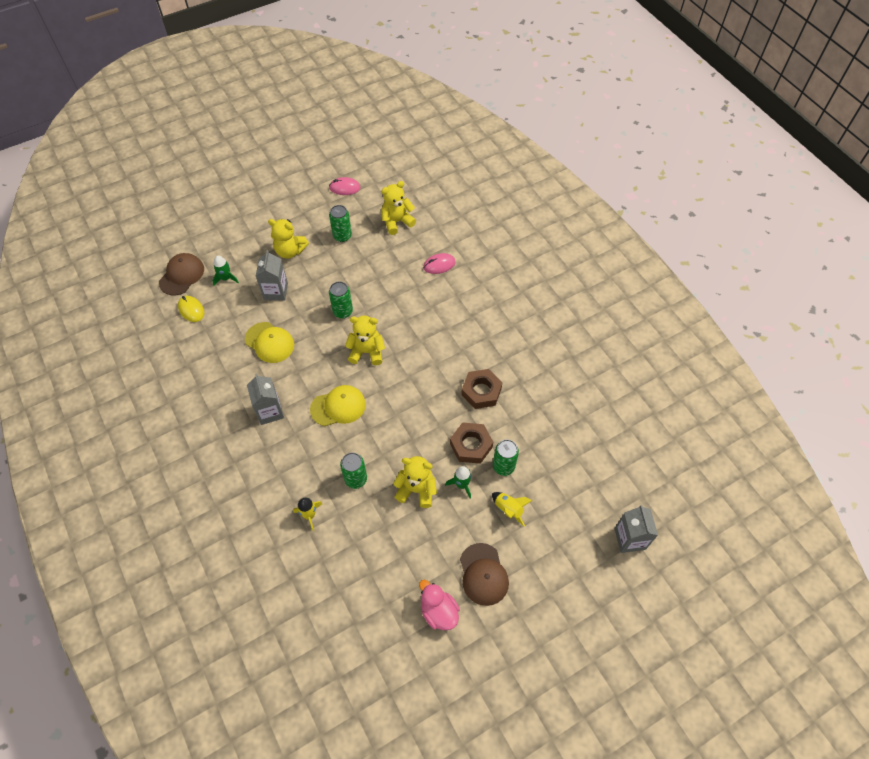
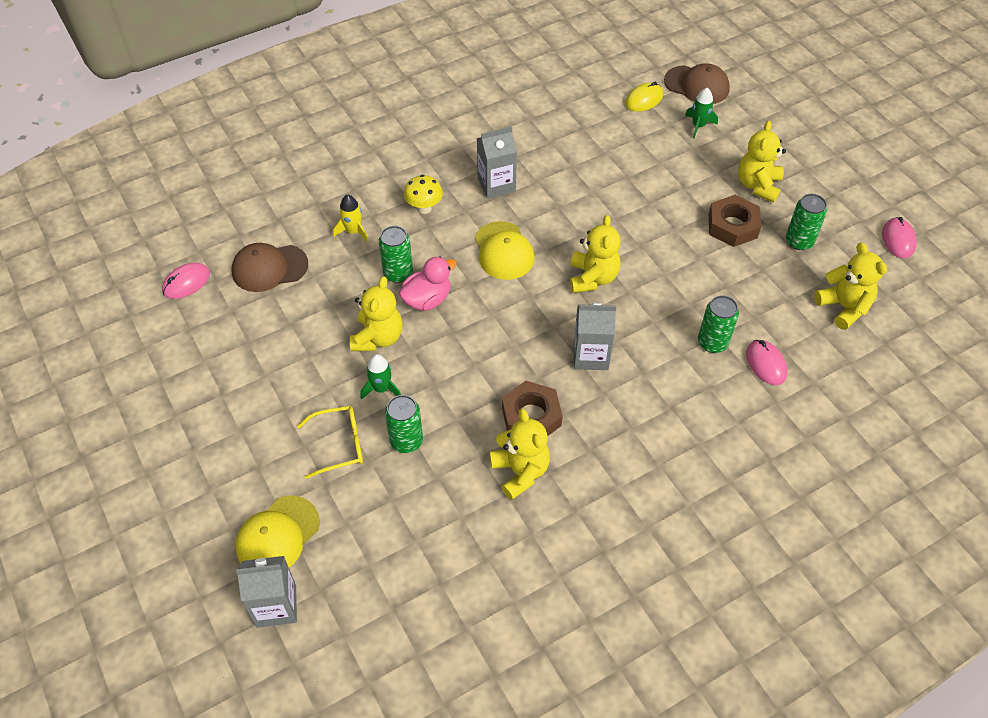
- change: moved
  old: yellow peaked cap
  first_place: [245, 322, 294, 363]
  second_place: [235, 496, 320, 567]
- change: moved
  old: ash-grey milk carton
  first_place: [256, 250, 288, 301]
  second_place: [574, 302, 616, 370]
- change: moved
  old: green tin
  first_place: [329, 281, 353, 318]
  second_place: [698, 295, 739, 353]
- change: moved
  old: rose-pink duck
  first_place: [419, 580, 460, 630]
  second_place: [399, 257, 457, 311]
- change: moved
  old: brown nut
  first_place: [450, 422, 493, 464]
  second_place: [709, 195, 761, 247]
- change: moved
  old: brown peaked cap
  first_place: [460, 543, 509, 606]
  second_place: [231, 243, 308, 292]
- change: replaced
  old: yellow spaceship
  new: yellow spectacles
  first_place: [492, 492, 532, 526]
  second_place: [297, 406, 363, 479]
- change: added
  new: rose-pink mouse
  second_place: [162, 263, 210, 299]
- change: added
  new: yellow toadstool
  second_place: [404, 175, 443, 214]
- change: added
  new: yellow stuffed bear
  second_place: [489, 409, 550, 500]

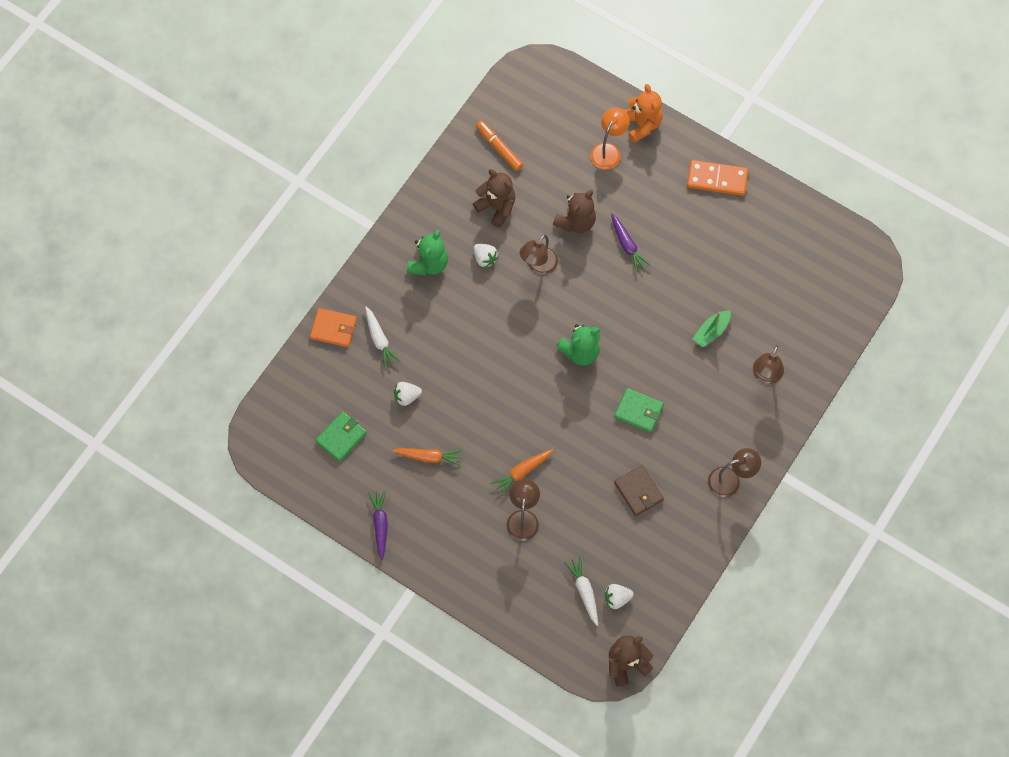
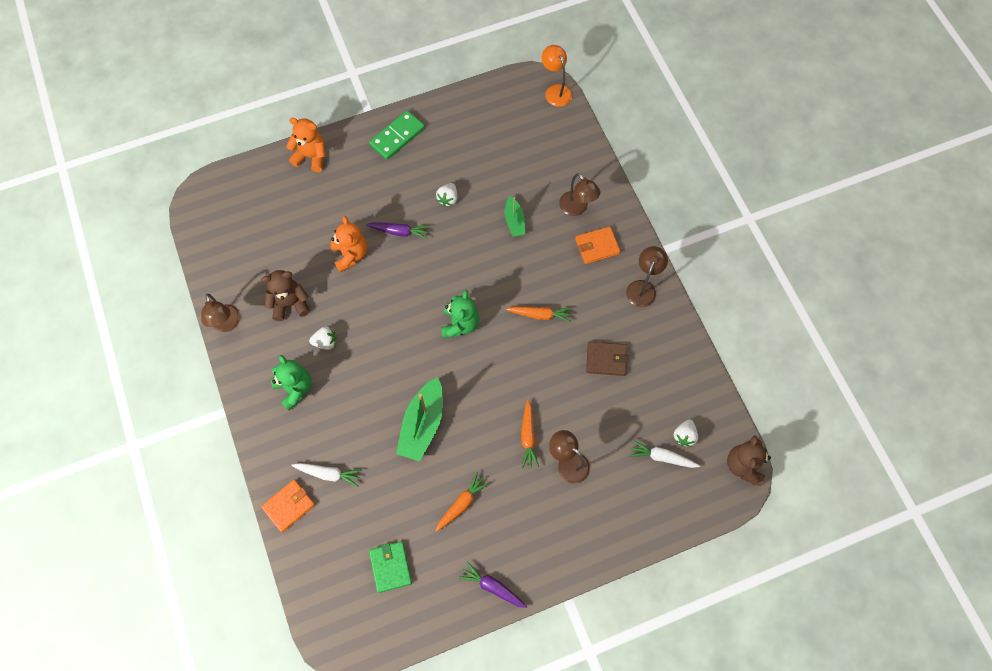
- change: moved
  old: pure white strawberry
  first_place: [394, 382, 422, 406]
  second_place: [436, 183, 457, 206]
- change: removed
  old: orange-coloured marker pen
  first_place: [476, 121, 523, 171]
- change: moved
  old: brown reading lamp
  first_place: [520, 234, 558, 275]
  second_place: [201, 294, 240, 332]
- change: recoloured
  old: brown stuffed bear
  new: orange-coloured stuffed bear
  first_place: [553, 190, 596, 233]
  second_place: [331, 216, 367, 272]
- change: moved
  old: orange-coloured reading lamp
  first_place: [590, 107, 630, 170]
  second_place: [542, 45, 572, 107]
- change: replaced
  old: green card wallet
  new: orange-coloured toy carrot
  first_place: [614, 388, 664, 433]
  second_place: [506, 307, 573, 322]
- change: recoloured
  old: orange-coloured domino piece
  new: green domino piece
  first_place: [687, 160, 748, 196]
  second_place: [369, 110, 425, 160]
- change: added
  new: green sailboat
  second_place: [396, 377, 443, 462]
- change: added
  new: orange-coloured card wallet
  second_place: [575, 226, 621, 264]

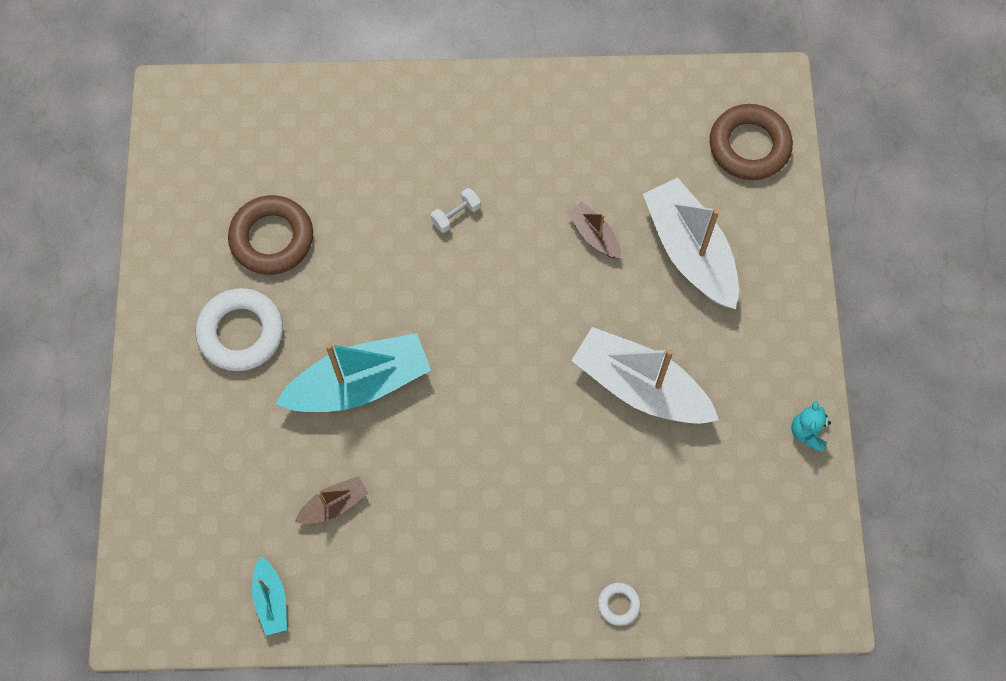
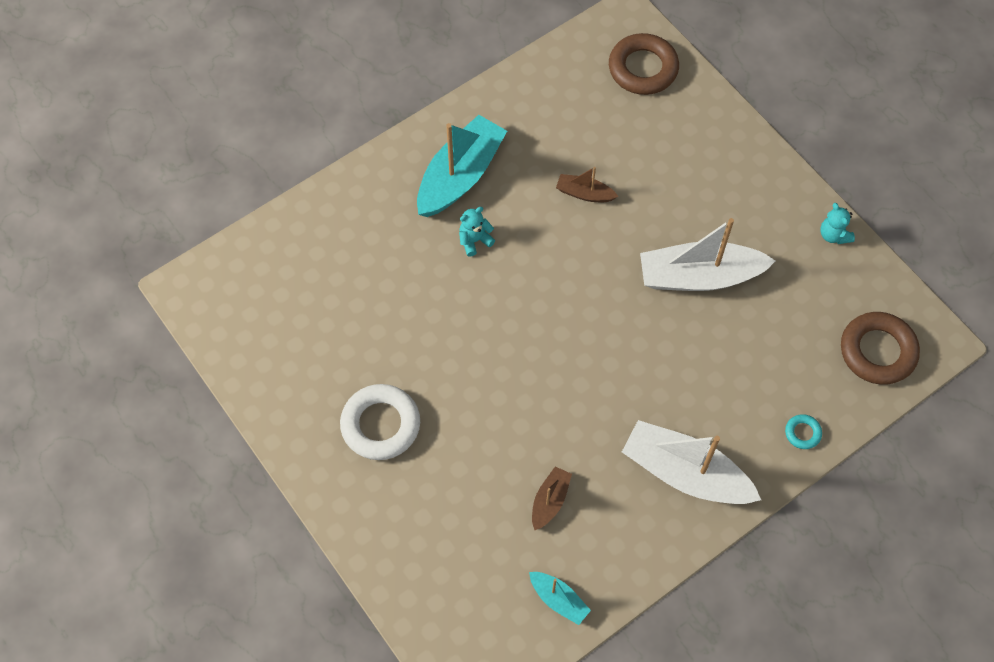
- change: moved
  old: brown ring
  first_place: [228, 195, 313, 275]
  second_place: [841, 312, 920, 385]
- change: moved
  old: aqua sailboat
  first_place: [275, 333, 431, 412]
  second_place: [417, 115, 507, 217]
- change: replaced
  old: pure white dumbbell
  new: aqua stuffed bear
  first_place: [431, 188, 481, 233]
  second_place: [459, 207, 495, 257]
- change: recoloured
  old: pure white ring
  new: aqua ring
  first_place: [598, 583, 641, 626]
  second_place: [785, 414, 822, 449]
- change: moved
  old: pure white sailboat
  first_place: [643, 177, 739, 309]
  second_place: [622, 420, 761, 504]

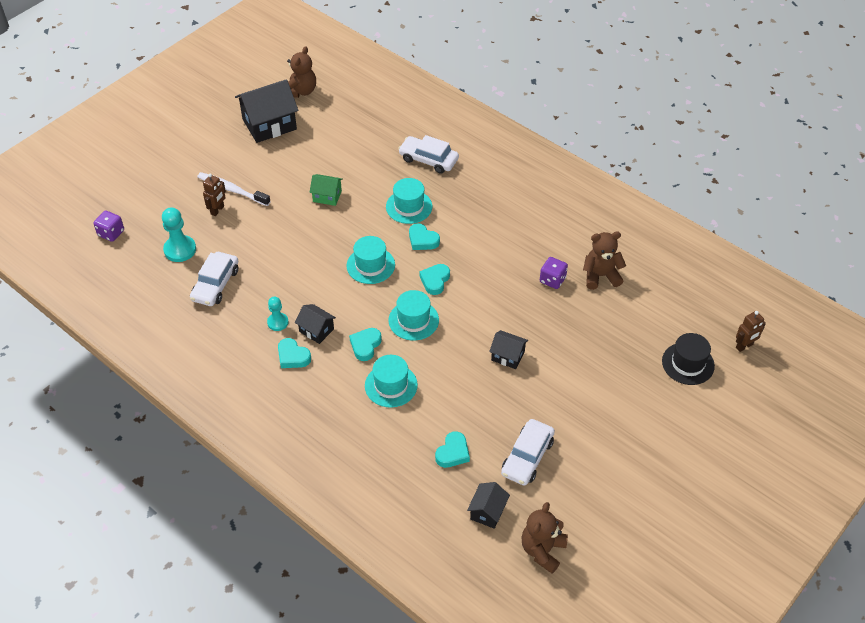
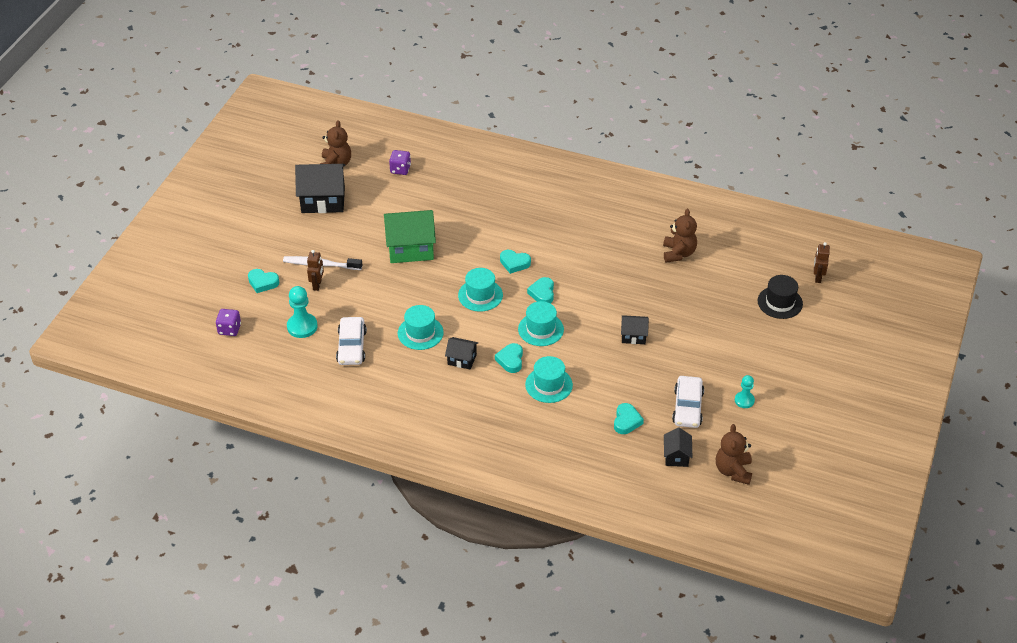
- change: turned
  old: ebony house
  first_place: [235, 79, 299, 143]
  second_place: [295, 164, 345, 213]
  degrees: 45
- change: moved
  old: aqua pawn
  first_place: [267, 297, 289, 331]
  second_place: [735, 375, 755, 408]
- change: moved
  old: aqua heart
  first_place: [278, 338, 311, 368]
  second_place: [248, 269, 279, 293]
- change: resized
  old: green house
  first_place: [309, 174, 343, 206]
  second_place: [384, 210, 436, 263]
  factor: 1.91
- change: moved
  old: aqua tall hat
  first_place: [386, 178, 432, 224]
  second_place: [398, 305, 444, 350]
- change: removed
  old: pure white car
  first_place: [398, 135, 459, 174]
- change: moved
  old: royal purple die
  first_place: [540, 257, 568, 289]
  second_place: [389, 150, 411, 175]
- change: turned
  old: brown stuffed bear
  first_place: [583, 232, 626, 290]
  second_place: [663, 209, 697, 263]
  degrees: 120
- change: turned
  old: brown robot
  first_place: [736, 311, 766, 352]
  second_place: [814, 242, 830, 283]
  degrees: 150

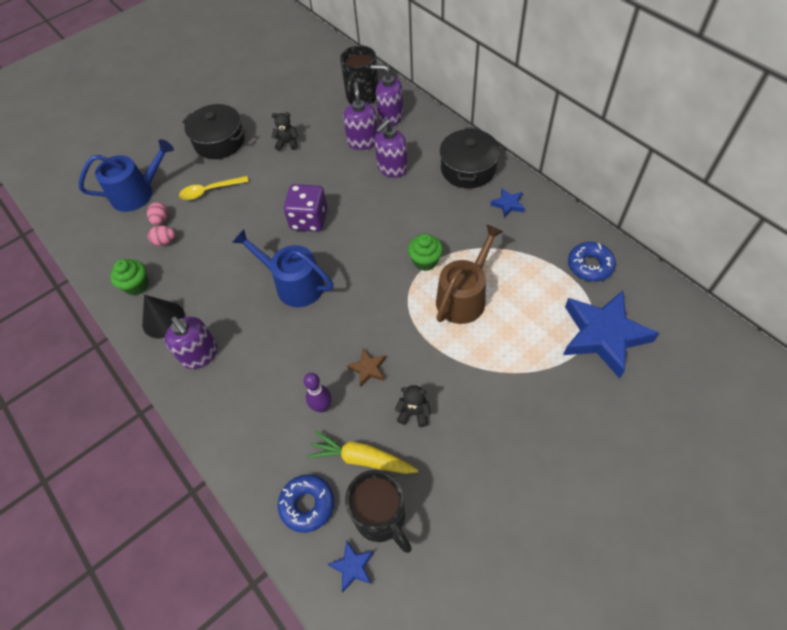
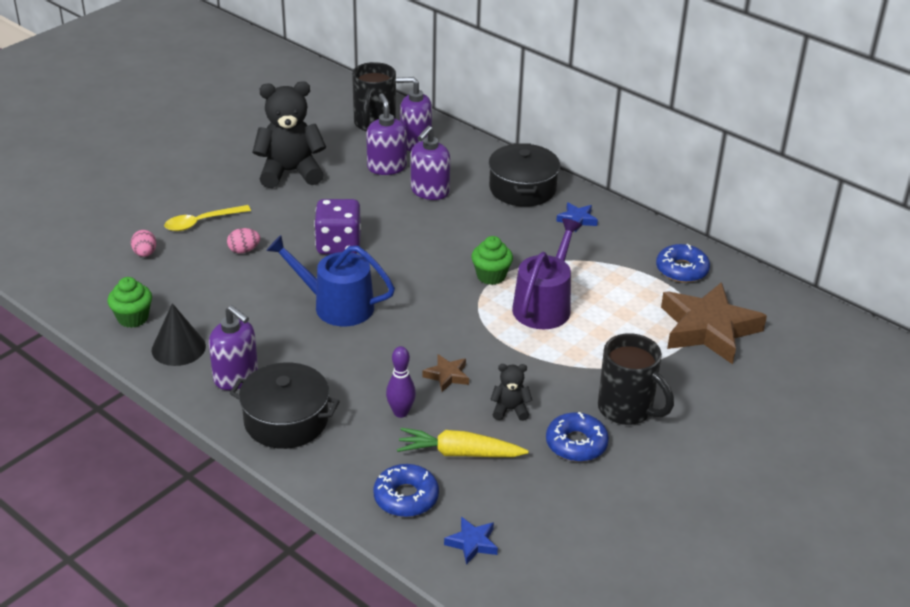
- change: removed
  old: cobalt watering can
  first_place: [79, 139, 174, 212]
- change: moved
  old: rose-pink egg
  first_place: [148, 225, 175, 246]
  second_place: [227, 228, 260, 253]
- change: moved
  old: ebony cooking pot
  first_place: [182, 104, 246, 159]
  second_place: [230, 362, 340, 449]
- change: resized
  old: ebony stuffed bear
  first_place: [271, 112, 298, 151]
  second_place: [253, 81, 326, 188]
  factor: 2.14
- change: moved
  old: ebony tea mug
  first_place: [345, 470, 412, 553]
  second_place: [598, 333, 674, 425]
- change: recoloured
  old: brown watering can
  new: royal purple watering can
  first_place: [436, 224, 503, 324]
  second_place: [512, 218, 582, 329]
- change: recoloured
  old: cobalt star shape
  new: brown star shape
  first_place: [563, 291, 660, 379]
  second_place: [661, 282, 767, 364]
- change: added
  new: cobalt glazed donut
  second_place: [546, 412, 609, 462]

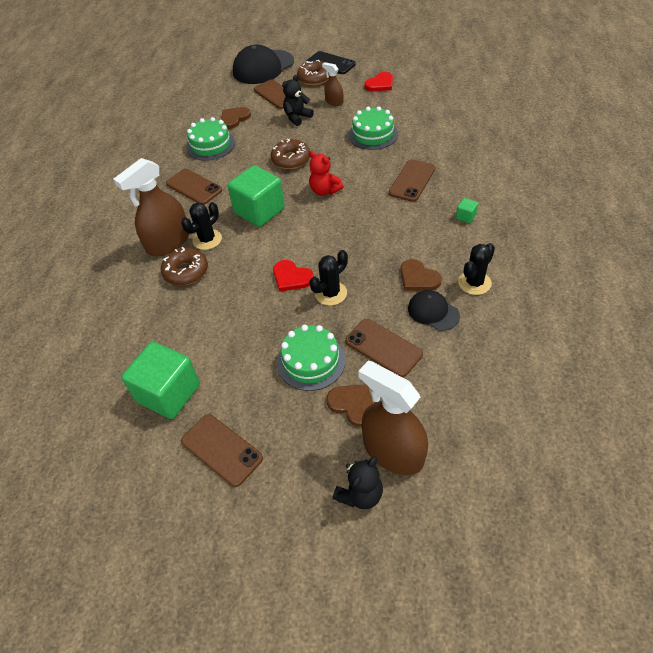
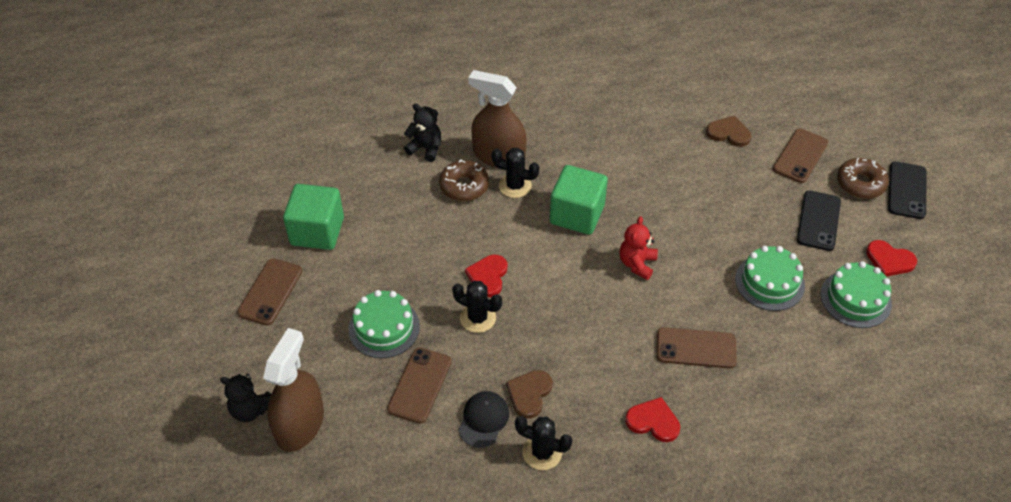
- change: removed
  old: brown mobile phone
  first_place: [166, 169, 222, 204]
- change: moved
  old: green cake
  first_place: [186, 117, 235, 161]
  second_place: [821, 261, 892, 328]
- change: removed
  old: ebony peaked cap
  first_place: [233, 45, 294, 84]
- change: removed
  old: brown glazed donut
  first_place: [270, 139, 310, 169]
- change: moved
  old: ebony stuffed bear
  first_place: [282, 75, 314, 126]
  second_place: [404, 103, 441, 162]
- change: replaced
  old: brown spray cleaner
  new: ebony mobile phone
  first_place: [322, 62, 343, 106]
  second_place: [797, 191, 841, 251]
- change: removed
  old: brown heart
  first_place: [326, 384, 373, 427]
- change: replaced
  old: green cube
  new: scarlet heart
  first_place: [456, 198, 478, 223]
  second_place: [625, 397, 680, 442]

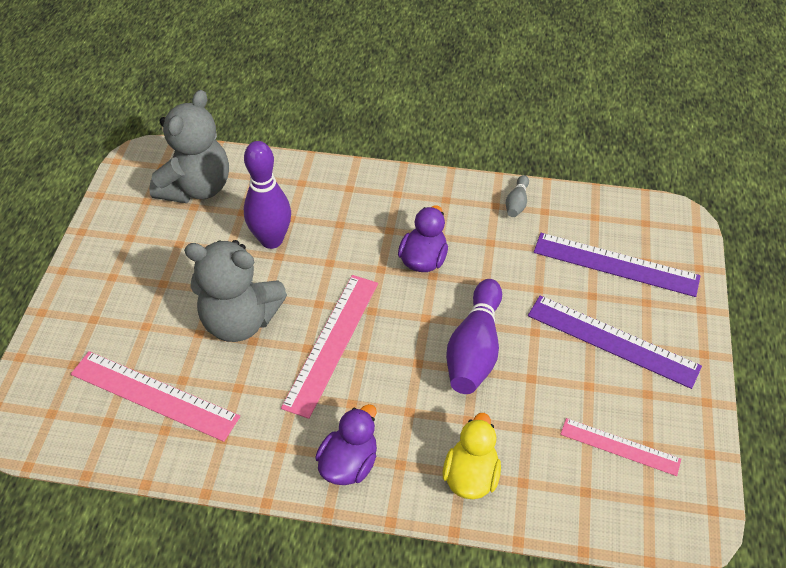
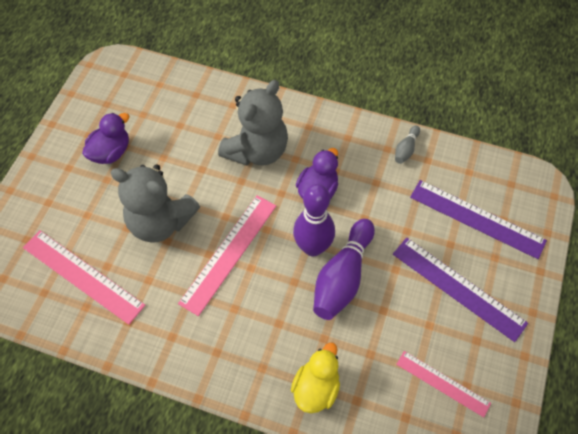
- change: moved
  old: ash-grey stuffed bear
  first_place: [149, 90, 229, 203]
  second_place: [218, 80, 288, 166]
- change: moved
  old: royal purple bowling pin
  first_place: [244, 141, 291, 249]
  second_place: [293, 184, 335, 256]
- change: moved
  old: royal purple duck
  first_place: [315, 404, 377, 485]
  second_place: [82, 113, 129, 164]

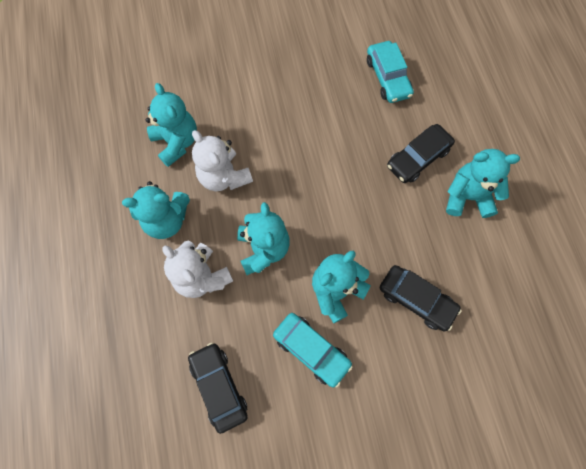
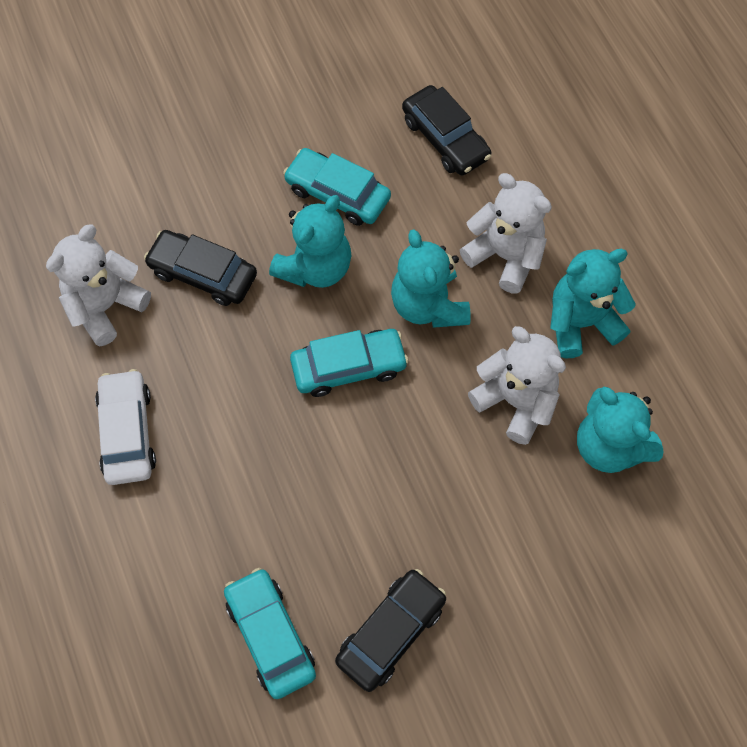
- change: moved
  old: ebony car
  first_place: [387, 124, 455, 183]
  second_place: [335, 569, 446, 692]
- change: replaced
  old: aqua stuffed bear
  new: pure white car
  first_place: [446, 149, 520, 218]
  second_place: [95, 369, 156, 485]
- change: added
  new: pure white stuffed bear
  second_place: [46, 225, 151, 346]
- change: added
  new: aqua car
  second_place: [290, 329, 409, 397]

